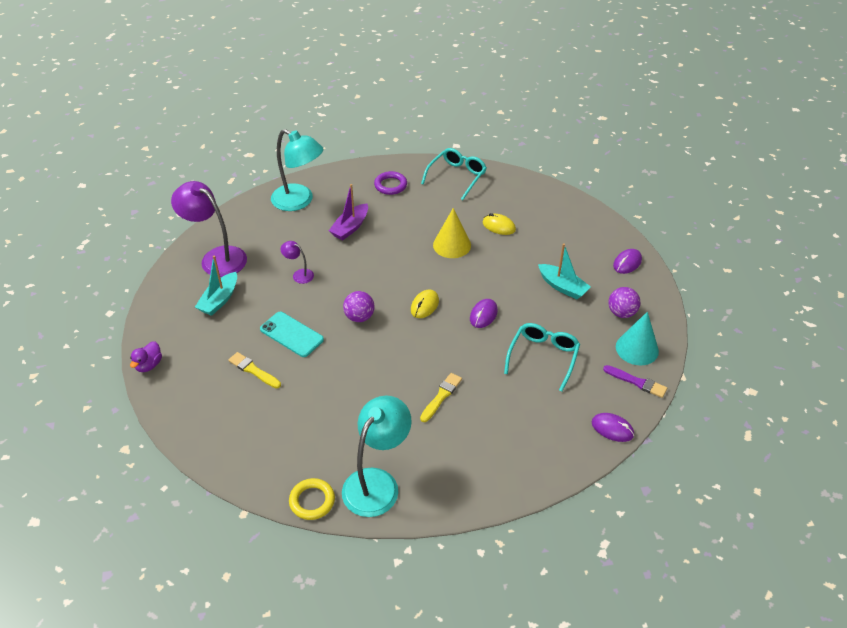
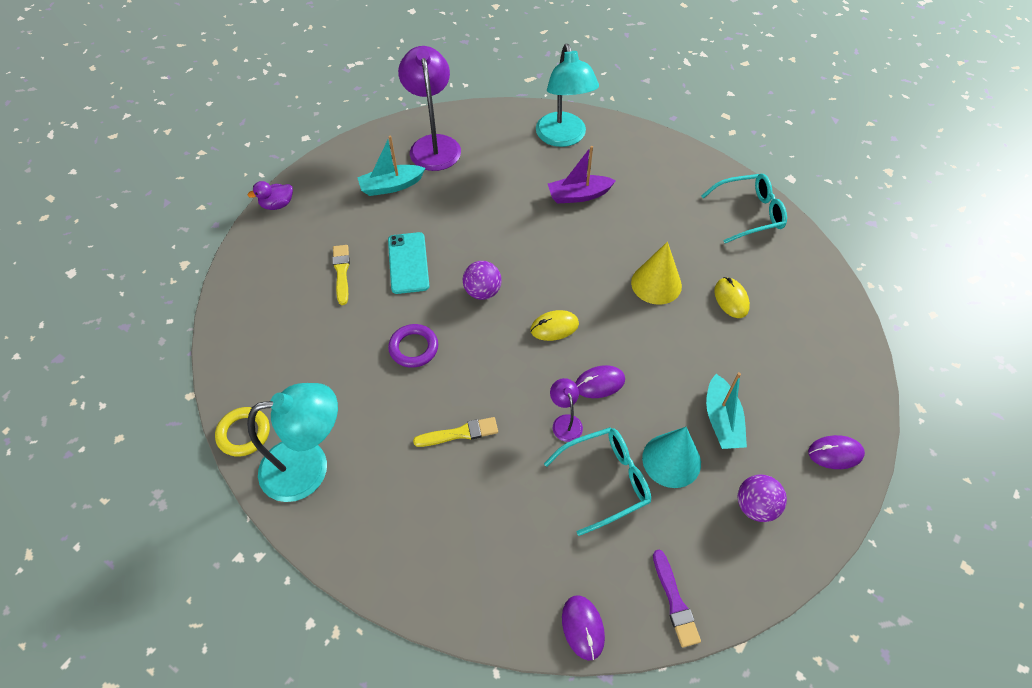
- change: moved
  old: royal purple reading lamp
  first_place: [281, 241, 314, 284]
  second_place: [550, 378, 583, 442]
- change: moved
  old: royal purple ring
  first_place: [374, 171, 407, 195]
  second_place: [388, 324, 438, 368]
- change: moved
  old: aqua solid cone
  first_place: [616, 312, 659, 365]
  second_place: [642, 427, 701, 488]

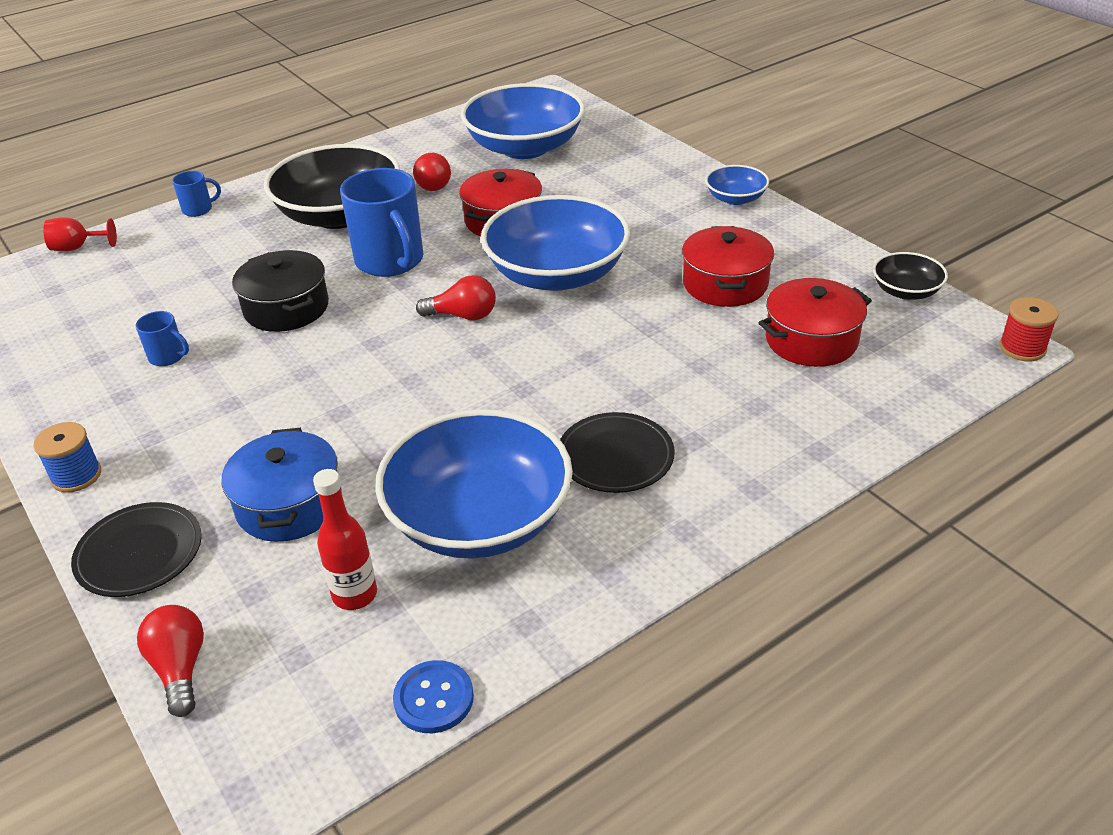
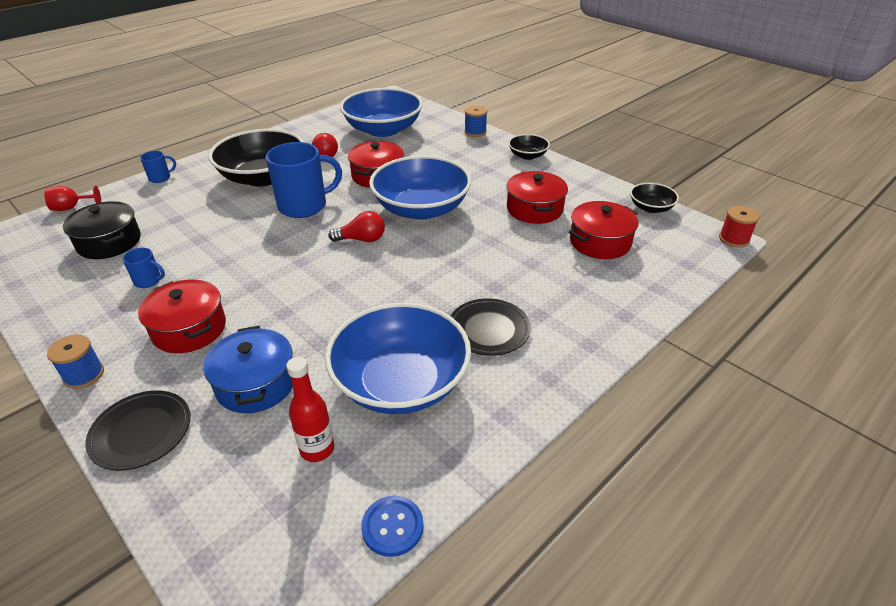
- change: removed
  old: scarlet bulb
  first_place: [137, 605, 204, 717]
- change: moved
  old: ebony cooking pot
  first_place: [232, 250, 329, 332]
  second_place: [63, 201, 141, 259]
- change: turned
  old: cobalt tea mug
  first_place: [340, 168, 424, 277]
  second_place: [266, 142, 342, 218]
  degrees: -75
- change: recoloured
  old: cobalt deep dish
  new: ebony deep dish
  first_place: [705, 165, 769, 205]
  second_place: [508, 134, 550, 160]
- change: added
  new: scarlet cooking pot
  second_place: [138, 279, 226, 353]
- change: added
  new: cobalt reel of thread
  second_place: [464, 106, 487, 137]

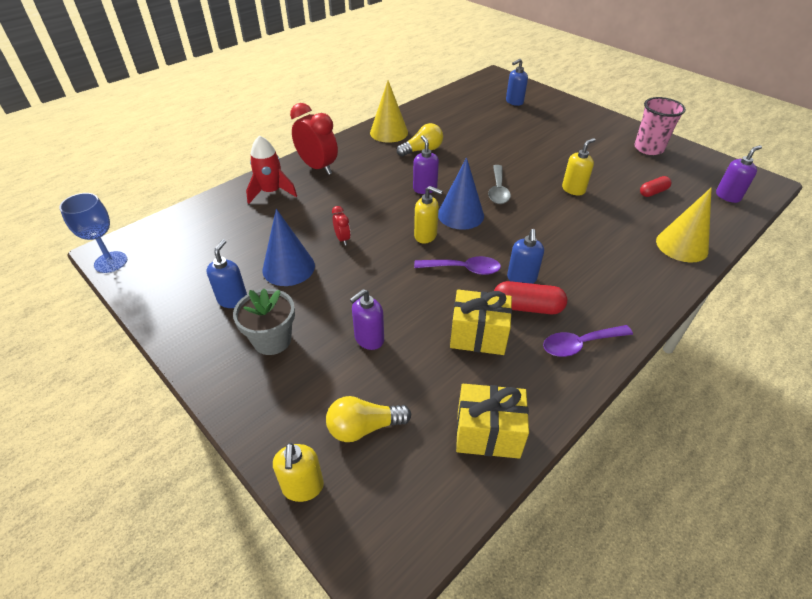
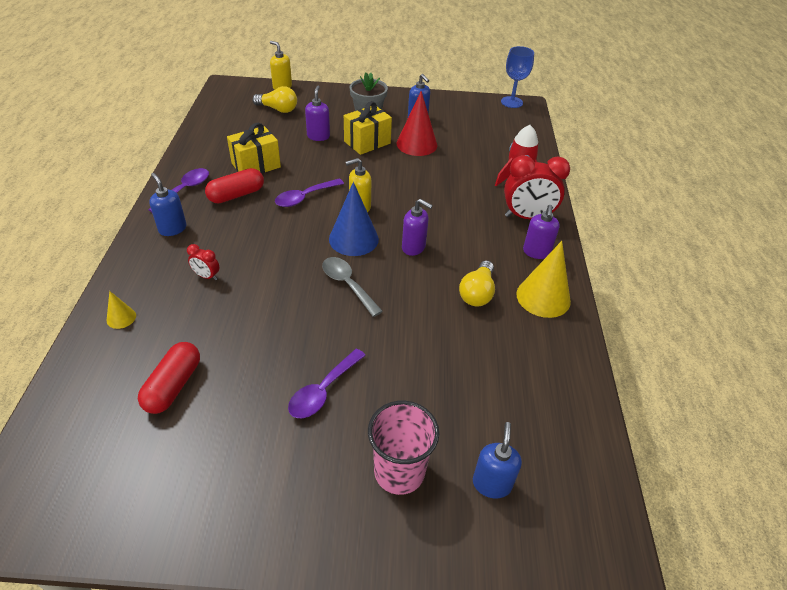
- change: recoloured
  old: cobalt solid cone
  new: scarlet solid cone
  first_place: [262, 209, 315, 286]
  second_place: [396, 91, 437, 156]
- change: turned
  old: yellow bulb
  first_place: [326, 396, 411, 442]
  second_place: [252, 86, 297, 113]
  degrees: 75
- change: moved
  old: scarlet bedside clock
  first_place: [332, 206, 351, 245]
  second_place: [187, 244, 219, 280]
- change: moved
  old: yellow gift
  first_place: [456, 384, 529, 459]
  second_place: [344, 101, 392, 155]
- change: moved
  old: cobalt pump bottle
  first_place: [507, 229, 544, 284]
  second_place: [149, 173, 186, 236]
- change: removed
  old: yellow pump bottle
  first_place: [562, 138, 595, 196]
- change: moved
  old: rose-pink cup
  first_place: [634, 97, 686, 155]
  second_place: [368, 401, 439, 495]
- change: resized
  old: scarlet capsule
  first_place: [640, 176, 672, 197]
  second_place: [138, 342, 200, 414]
  factor: 1.55
- change: resized
  old: yellow solid cone
  first_place: [656, 188, 712, 262]
  second_place: [107, 291, 136, 329]
  factor: 0.48
- change: moved
  old: royal purple pump bottle
  first_place: [716, 145, 762, 203]
  second_place: [523, 205, 560, 259]
- change: added
  new: royal purple teaspoon
  second_place: [288, 348, 366, 418]

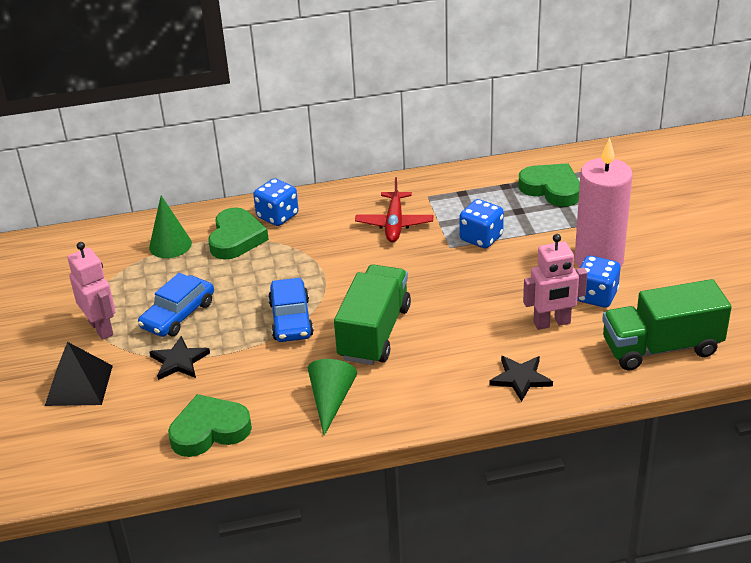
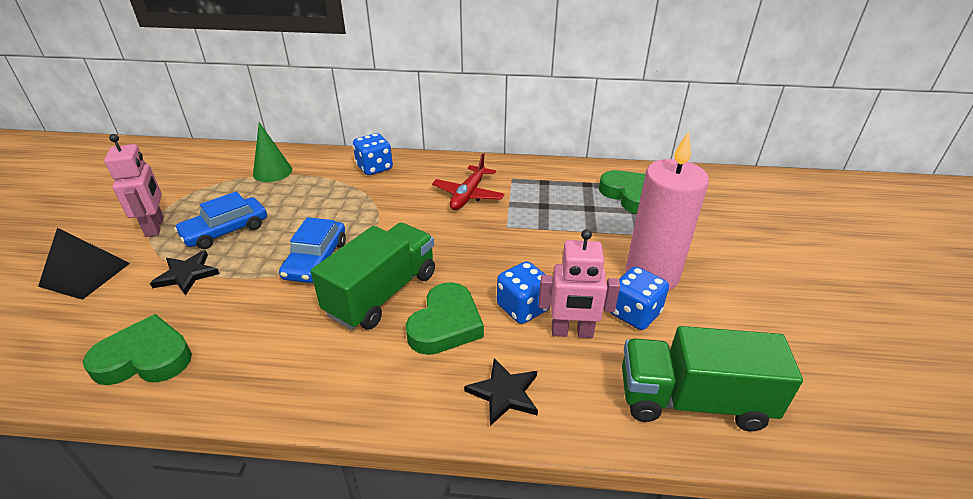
- change: moved
  old: green heart
  first_place: [208, 207, 269, 260]
  second_place: [406, 282, 484, 355]
- change: removed
  old: green solid cone
  first_place: [308, 359, 357, 436]
- change: moved
  old: cobalt die
  first_place: [459, 199, 504, 248]
  second_place: [497, 261, 551, 324]

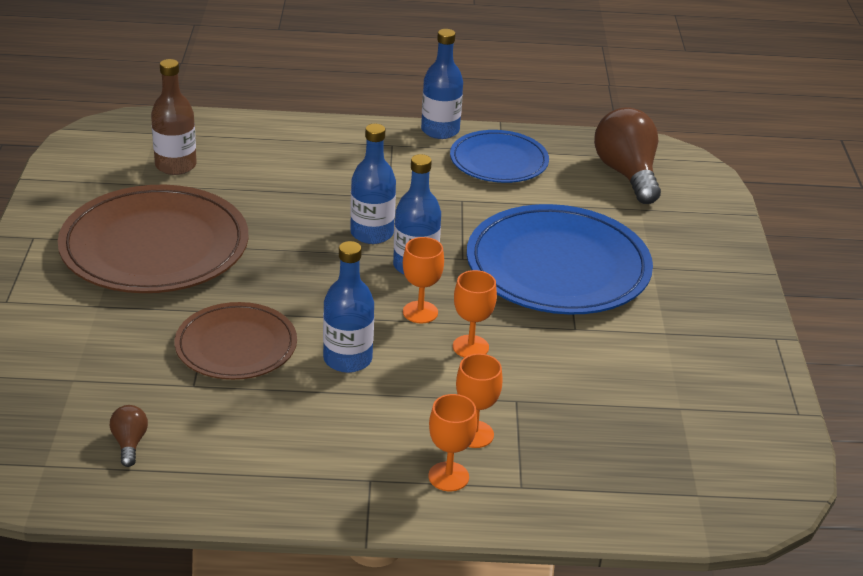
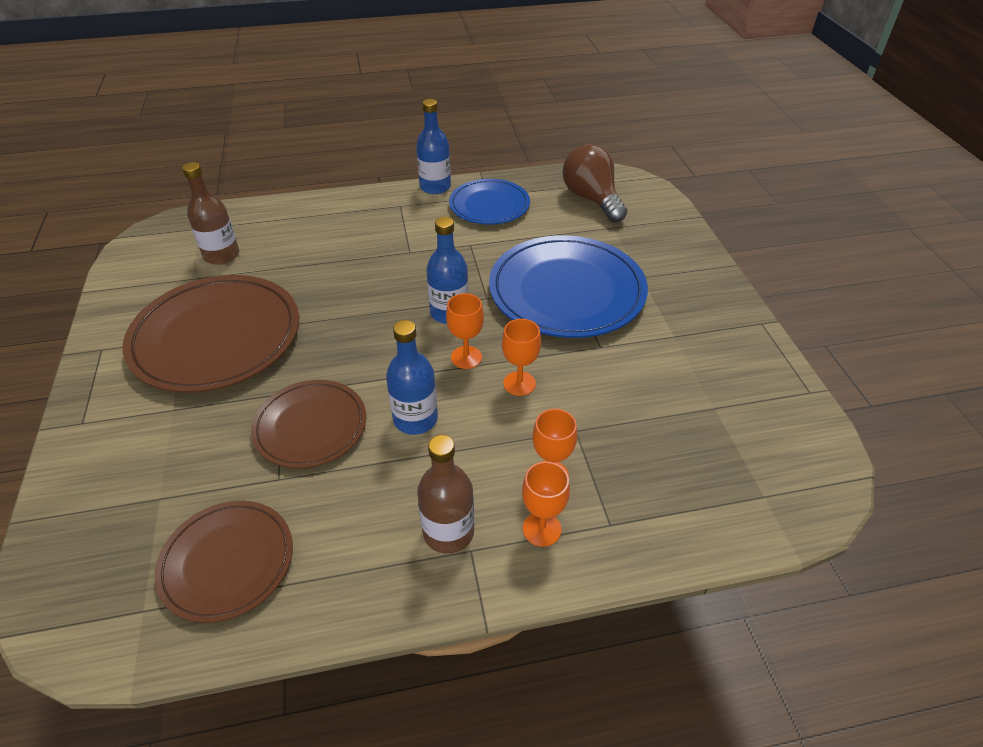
- change: replaced
  old: brown bulb
  new: brown plate
  first_place: [110, 405, 148, 467]
  second_place: [155, 501, 293, 623]
- change: removed
  old: cobalt drink bottle
  first_place: [350, 124, 396, 244]
- change: added
  new: brown drink bottle
  second_place: [417, 435, 474, 554]

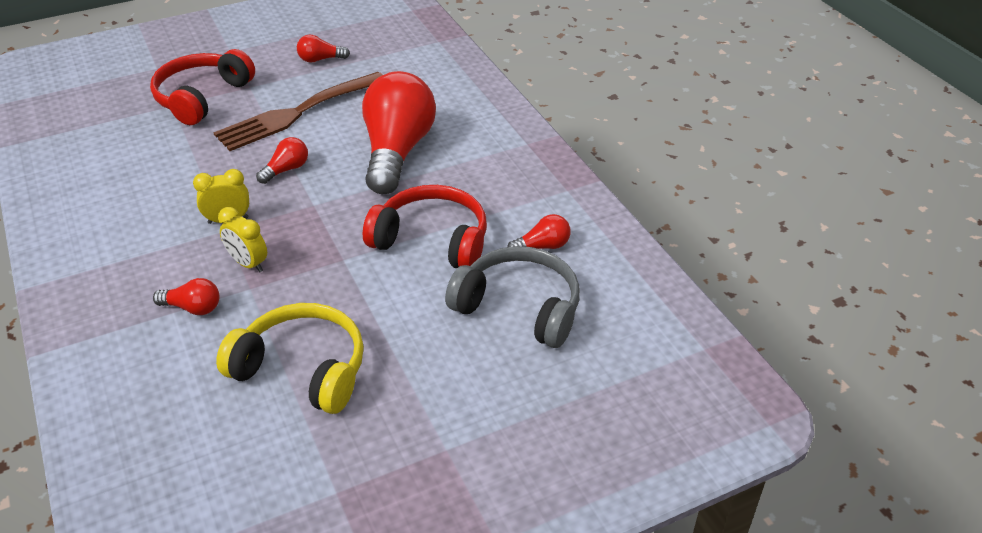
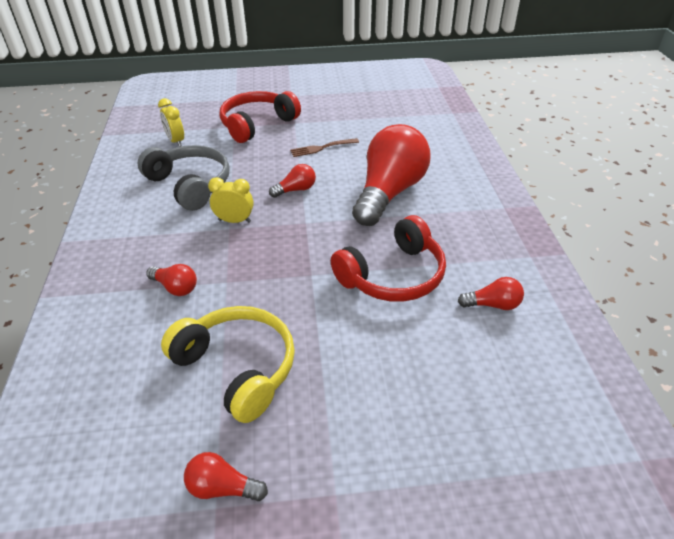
- change: resized
  old: brown table fork
  first_place: [213, 72, 383, 151]
  second_place: [290, 138, 359, 157]
  factor: 0.47
- change: moved
  old: yellow bedside clock
  first_place: [218, 207, 267, 272]
  second_place: [158, 98, 184, 147]
- change: moved
  old: scarlet bulb
  first_place: [297, 35, 350, 63]
  second_place: [184, 452, 268, 501]
- change: turned
  old: scarlet over-ear headphones
  first_place: [363, 185, 487, 268]
  second_place: [331, 215, 446, 302]
  degrees: 105
- change: moved
  old: ash-grey over-ear headphones
  first_place: [445, 246, 580, 348]
  second_place: [137, 145, 229, 211]

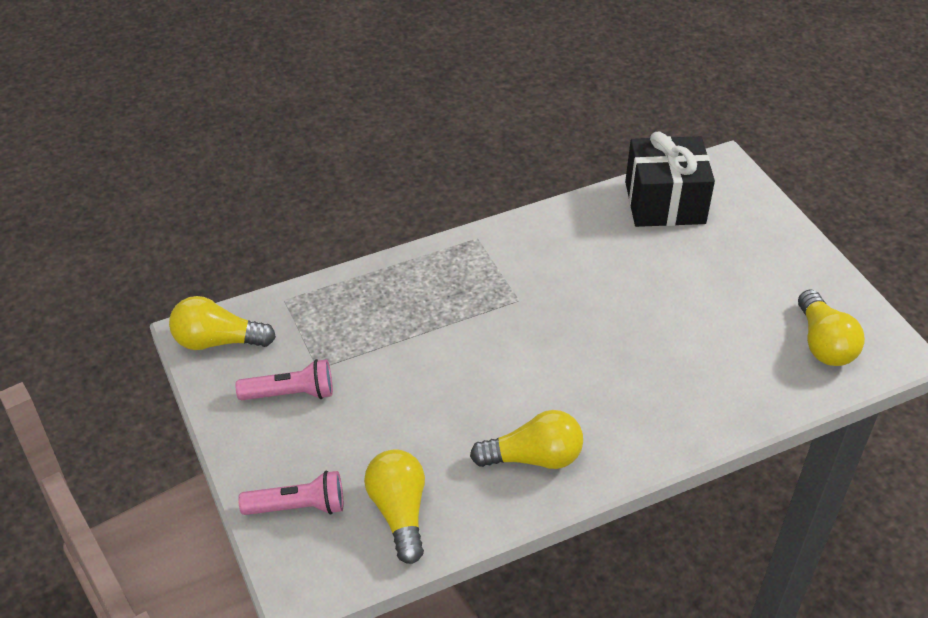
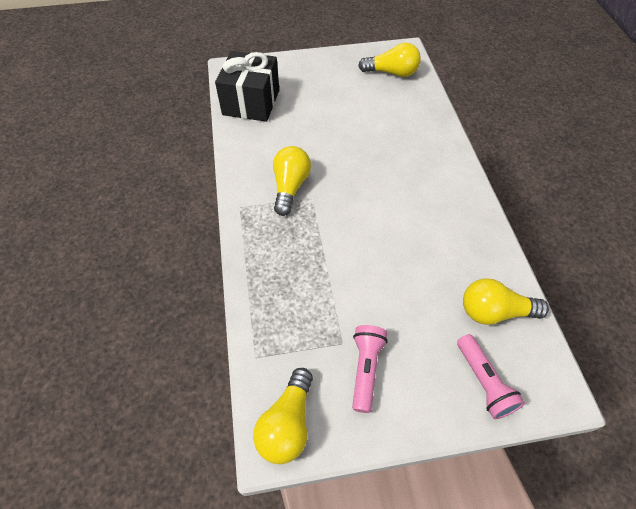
- change: turned
  old: rose-pink torch
  first_place: [238, 471, 343, 515]
  second_place: [457, 334, 525, 419]
  degrees: 150
- change: moved
  old: yellow bulb
  first_place: [470, 410, 583, 469]
  second_place: [273, 146, 311, 216]

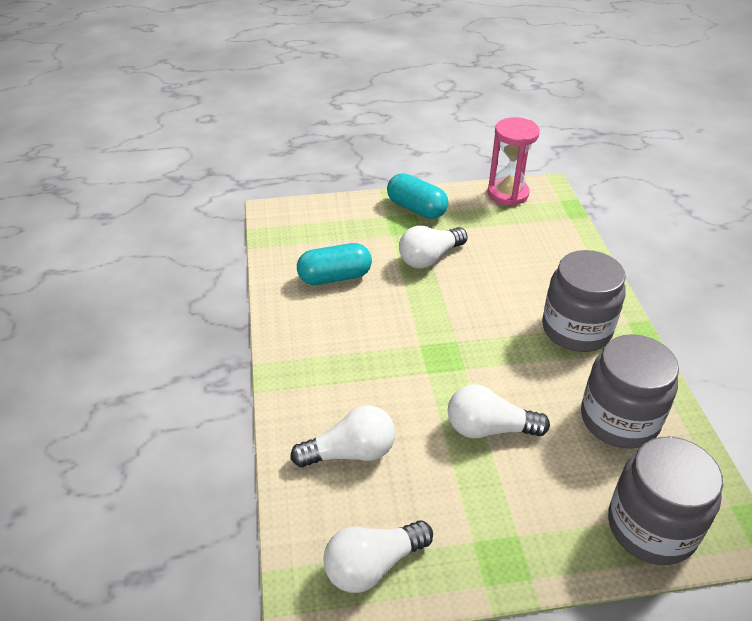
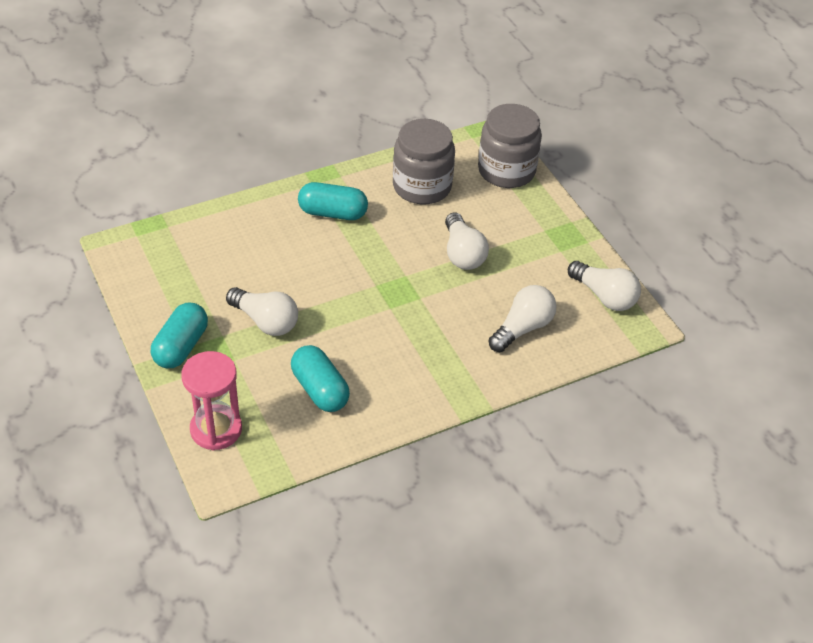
- change: turned
  old: pure white bulb
  first_place: [290, 405, 395, 467]
  second_place: [489, 285, 557, 352]
  degrees: 75
- change: moved
  old: rose-pink sandglass
  first_place: [487, 117, 540, 206]
  second_place: [181, 351, 242, 450]
- change: replaced
  old: ash-grey preserve jar
  new: aqua capsule
  first_place: [542, 250, 626, 352]
  second_place: [298, 182, 368, 220]

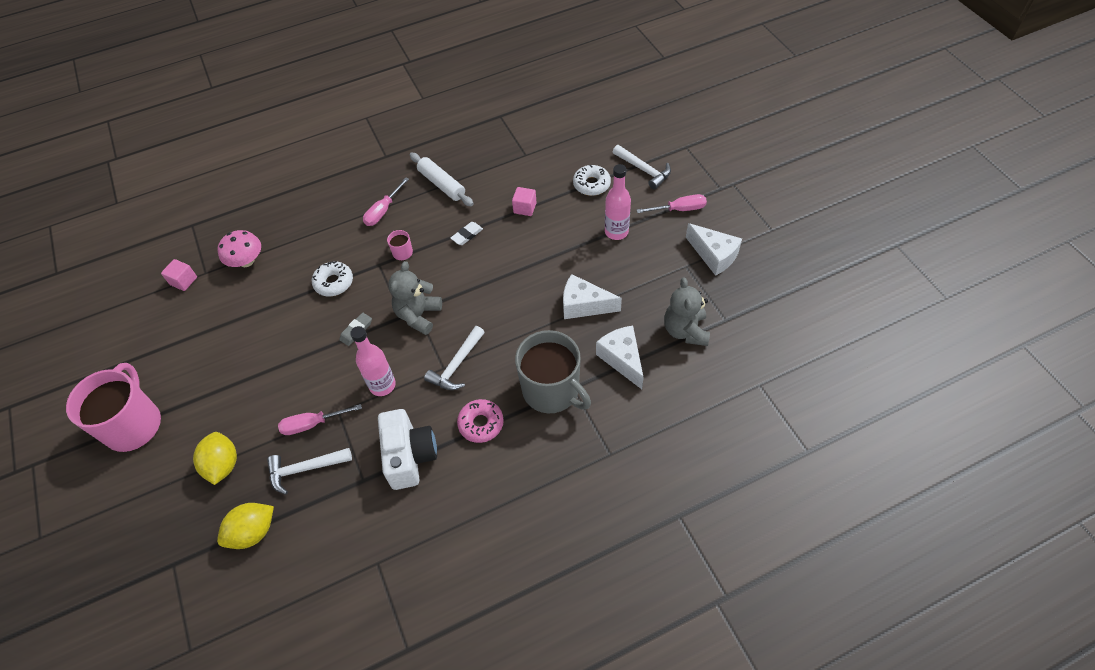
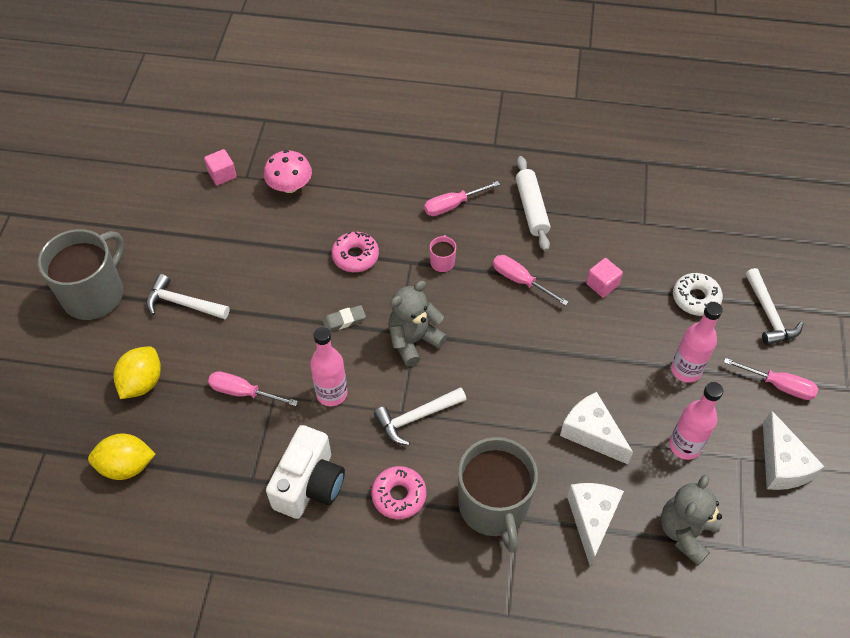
- change: recoloured
  old: rose-pink tea mug
  new: ash-grey tea mug
  first_place: [66, 363, 161, 452]
  second_place: [38, 229, 124, 320]
- change: moved
  old: pure white carpenter's hammer
  first_place: [267, 448, 352, 495]
  second_place: [146, 274, 230, 319]
- change: recoloured
  old: pure white glazed donut
  new: rose-pink glazed donut
  first_place: [312, 261, 353, 296]
  second_place: [332, 232, 379, 272]
- change: replaced
  old: pure white eraser
  new: rose-pink flat screwdriver
  first_place: [451, 222, 483, 245]
  second_place: [493, 255, 568, 306]
- change: added
  new: rose-pink drink bottle
  second_place: [669, 382, 723, 460]

